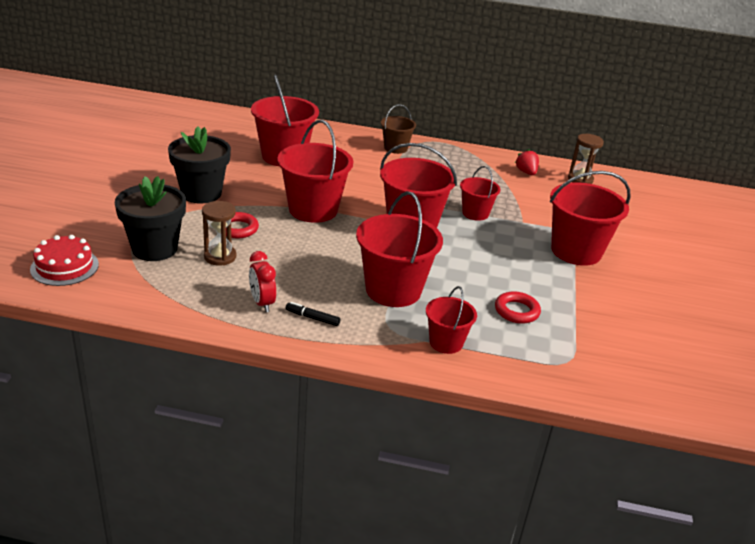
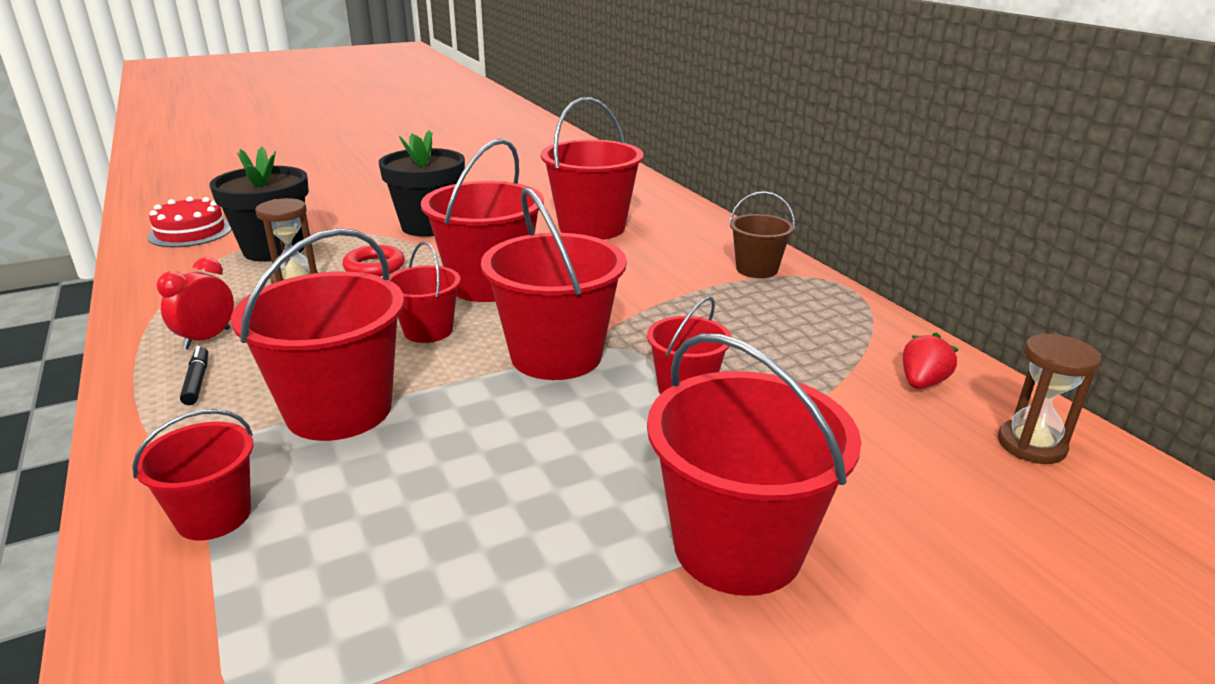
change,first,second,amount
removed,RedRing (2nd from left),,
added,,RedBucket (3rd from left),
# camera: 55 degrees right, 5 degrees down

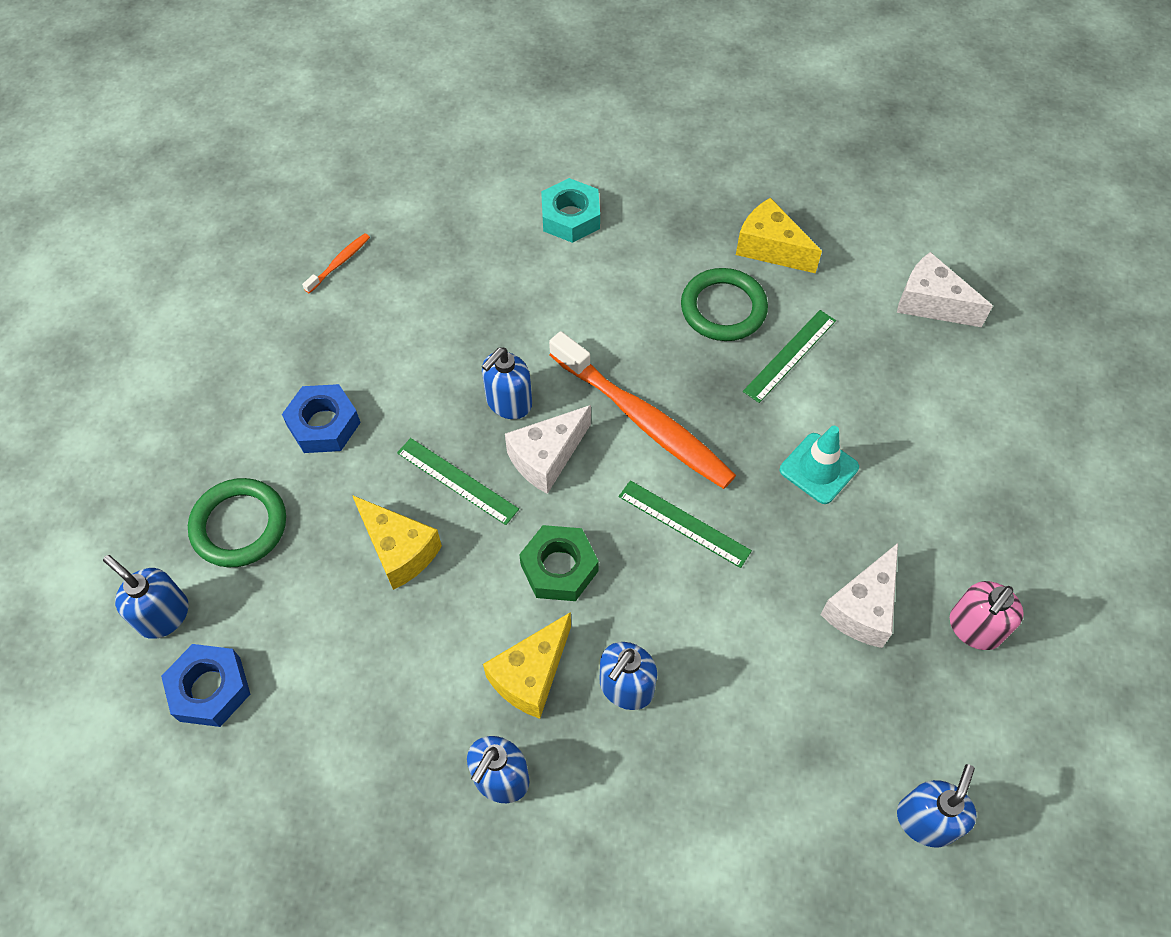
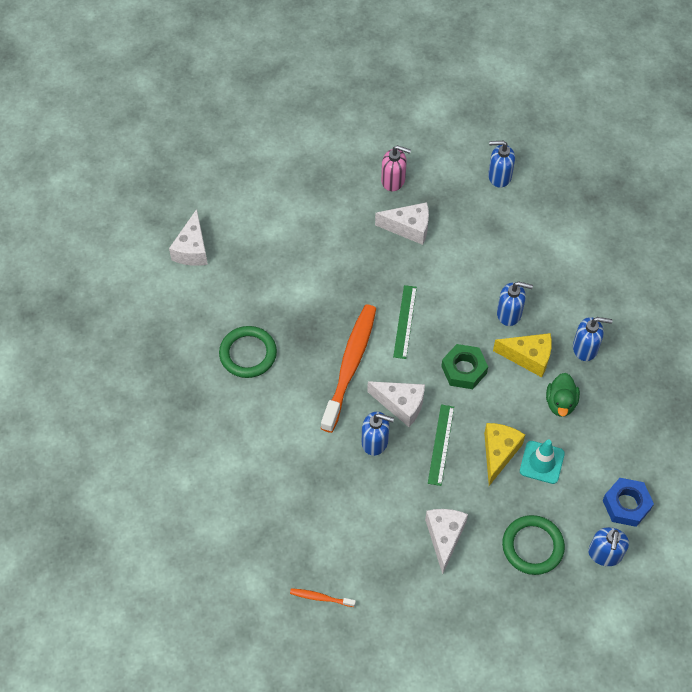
change,first,second,amount
removed,TurquoiseNut,,
removed,YellowCheese (3rd from left),,
removed,GreenRuler (3rd from left),,
replaced,BlueNut (2nd from left),WhiteCheese (4th from left),
moved,TurquoiseTrafficCone,,
added,,GreenDuck,
# camera: 115 degrees left, 0 degrees up

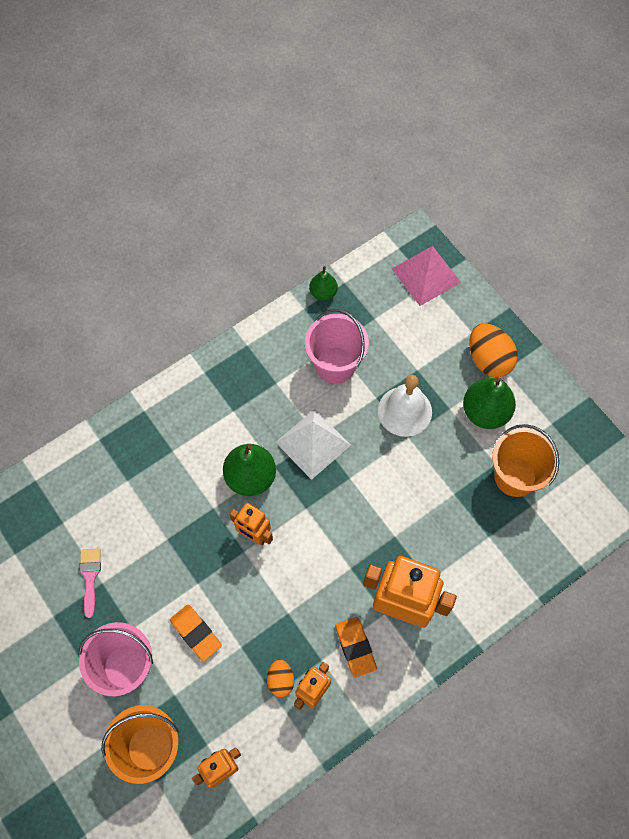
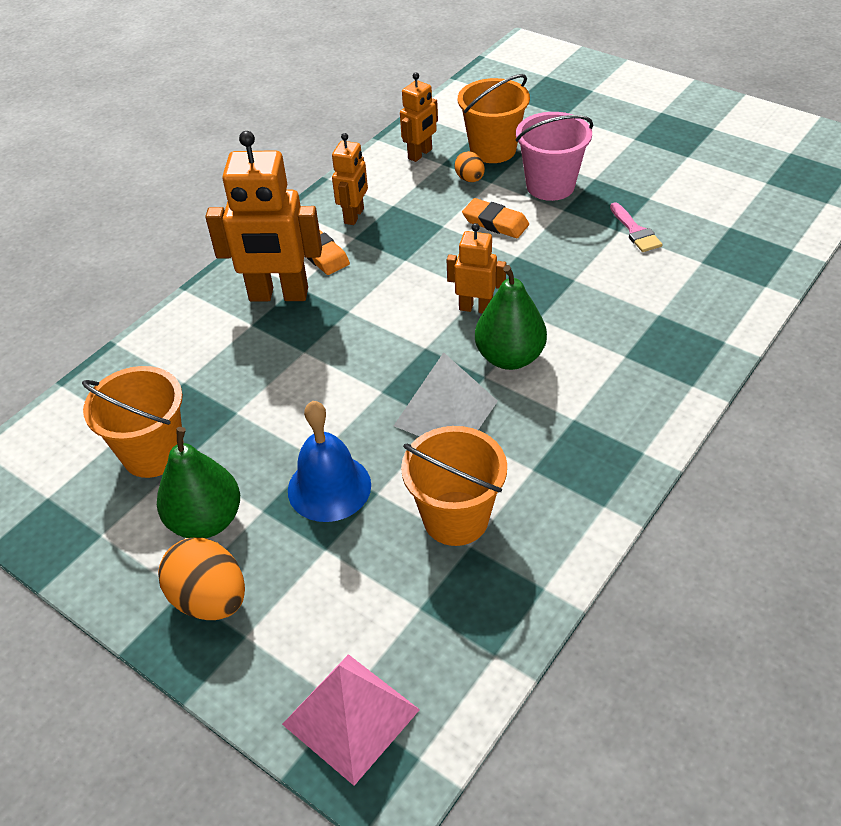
change,first,second,amount
removed,GreenPear (2nd from left),,
recoloured,PinkBucket (2nd from left),OrangeBucket (2nd from left),
recoloured,WhiteBell,BlueBell,
moved,OrangeEgg (1st from left in the first image),OrangeEgg (2nd from left),
# camera: 165 degrees right, 20 degrees down

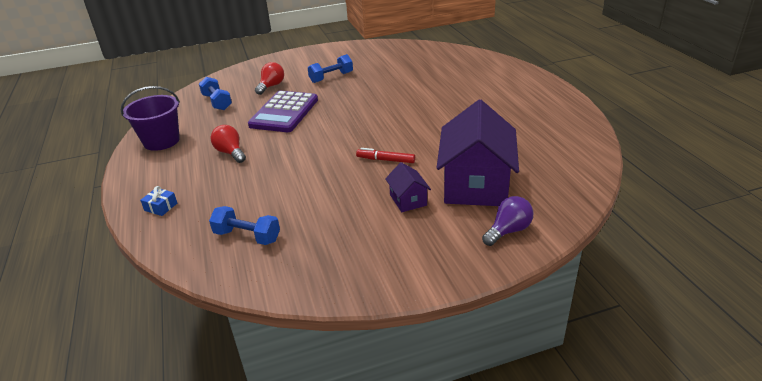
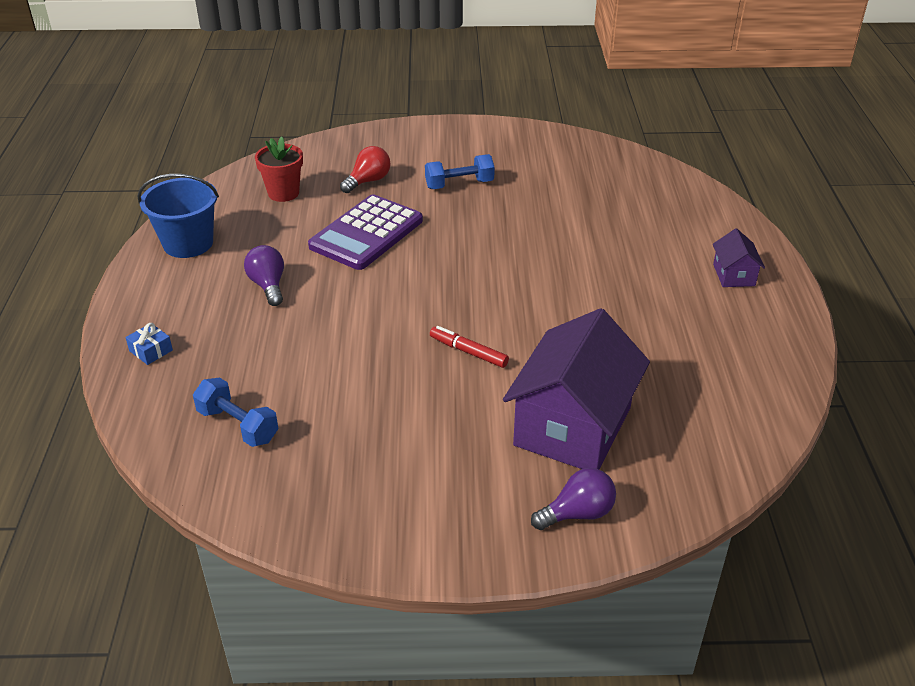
change,first,second,amount
replaced,BlueDumbbell (1st from left),RedFlowerPot,
recoloured,PurpleBucket,BlueBucket,
recoloured,RedLightBulb (1st from left),PurpleLightBulb (1st from left),
moved,PurpleHouse (1st from left in the first image),PurpleHouse (2nd from left),
# camera: 15 degrees right, 5 degrees up

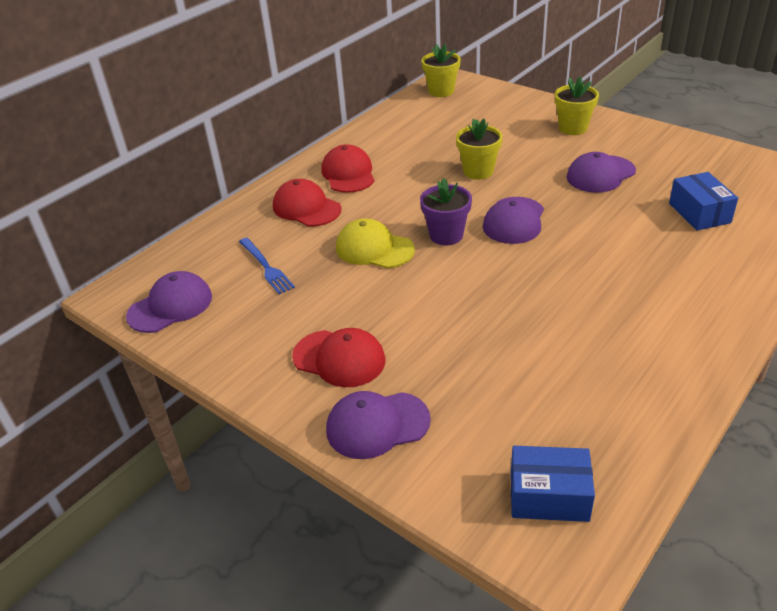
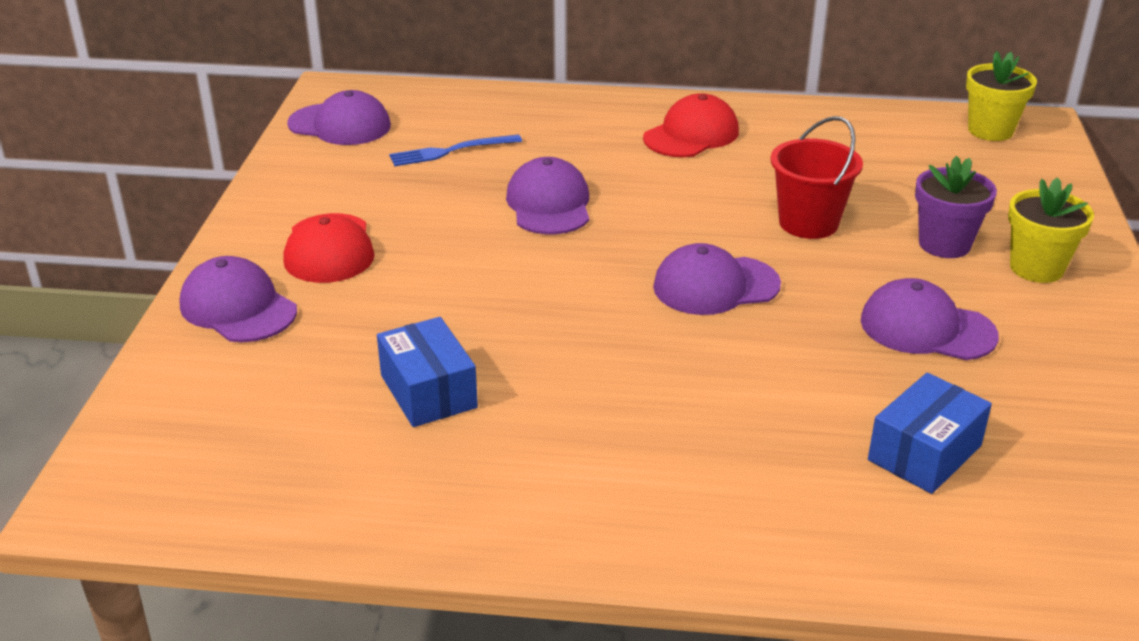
change,first,second,amount
replaced,YellowFlowerPot (2nd from left),RedBucket,
moved,PurpleFlowerPot,,
removed,RedCap (1st from left),,
recoloured,YellowCap,PurpleCap (3rd from left),
turned,BlueFork,,45 degrees clockwise
moved,BlueBox (1st from left),,
# camera: 55 degrees right, 5 degrees down

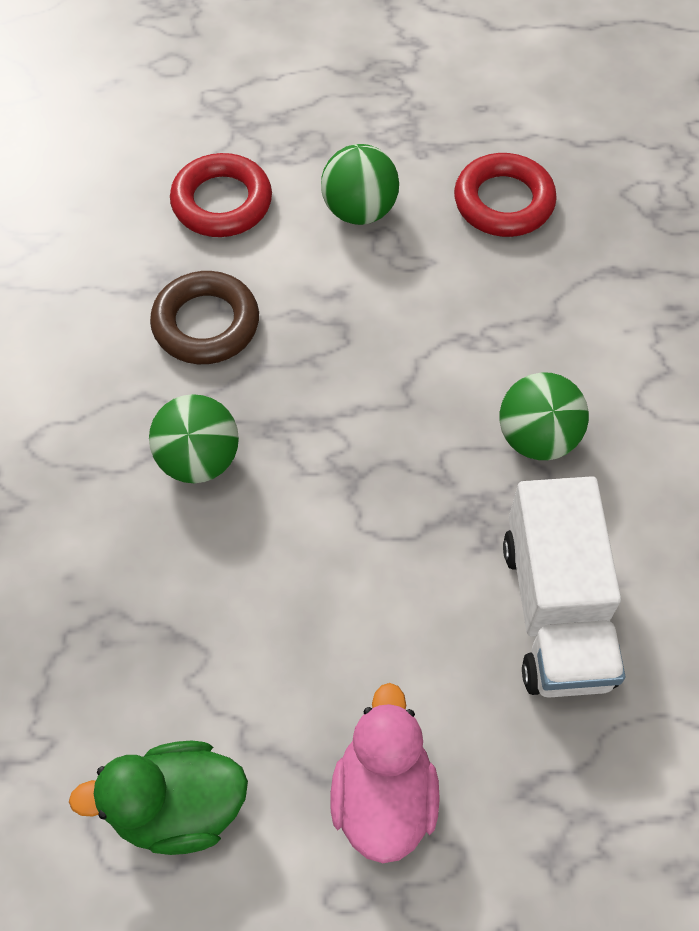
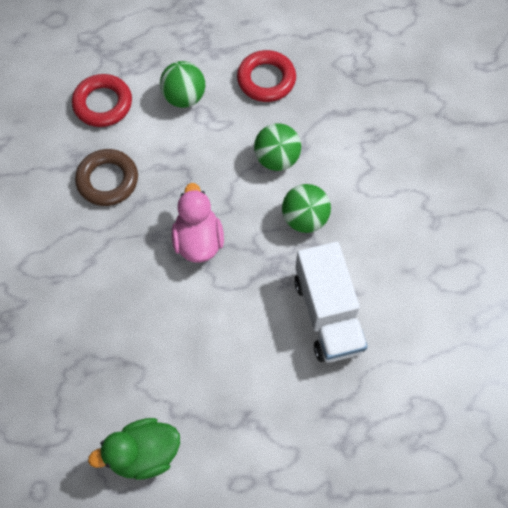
change,first,second,amount
moved,GreenBall (1st from left in the first image),GreenBall (2nd from left),
moved,PinkDuck,,
# camera: 10 degrees left, 5 degrees up

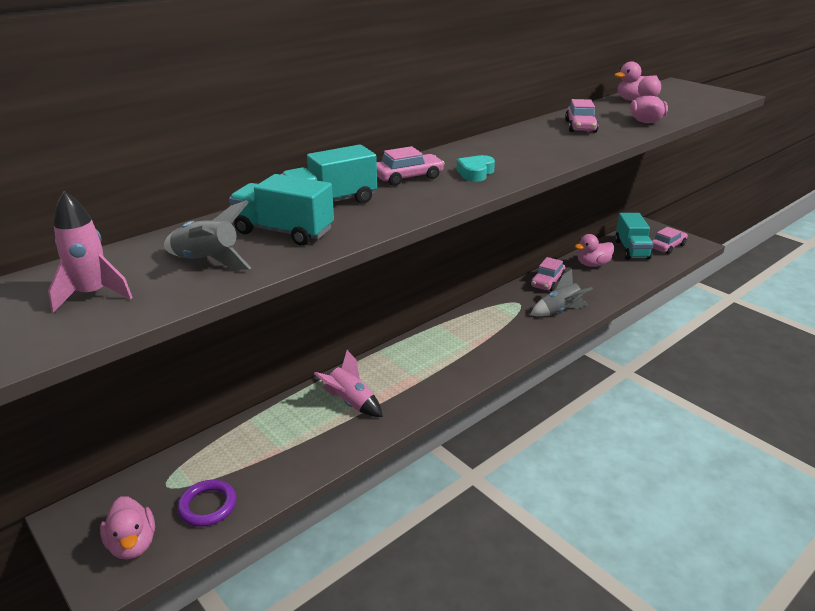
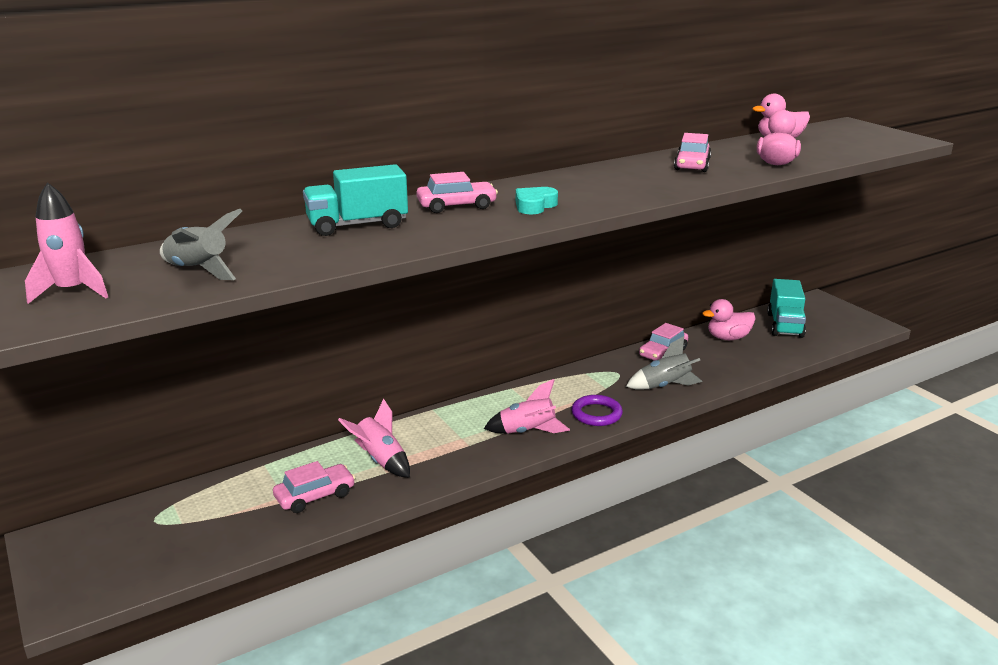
change,first,second,amount
removed,TurquoiseTruck (1st from left),,
moved,PinkCar (4th from left in the first image),PinkCar (1st from left),
moved,PurpleRing,,
removed,PinkDuck (1st from left),,
added,,PinkRocket (3rd from left),
# camera: 10 degrees right, 5 degrees down

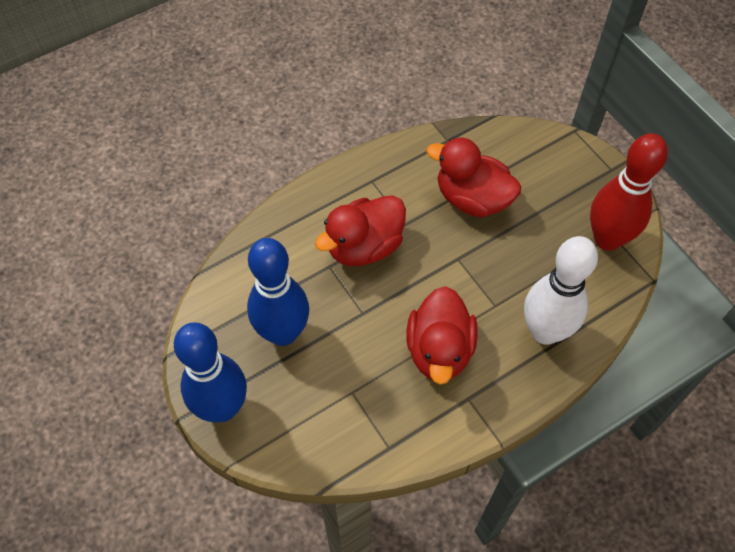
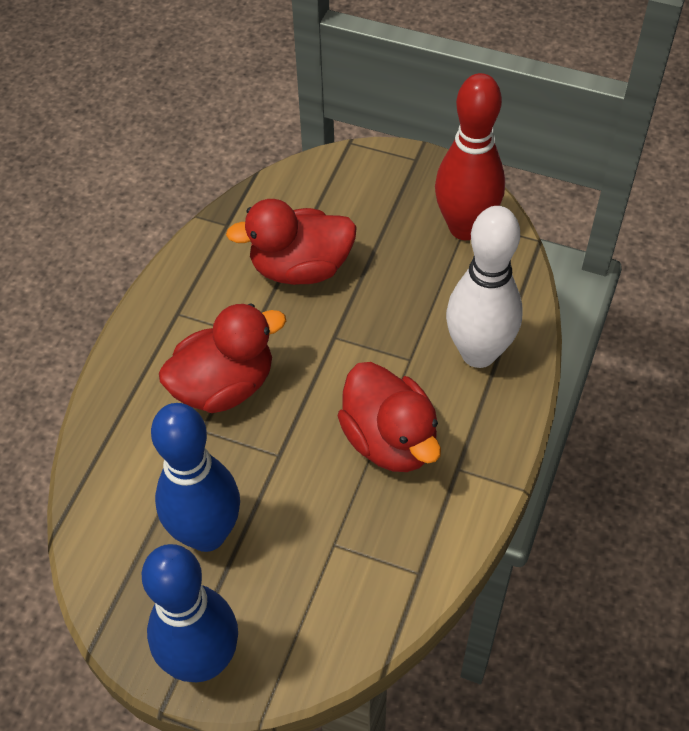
change,first,second,amount
turned,RedDuck (1st from left),,135 degrees counterclockwise
# camera: 35 degrees left, 5 degrees down

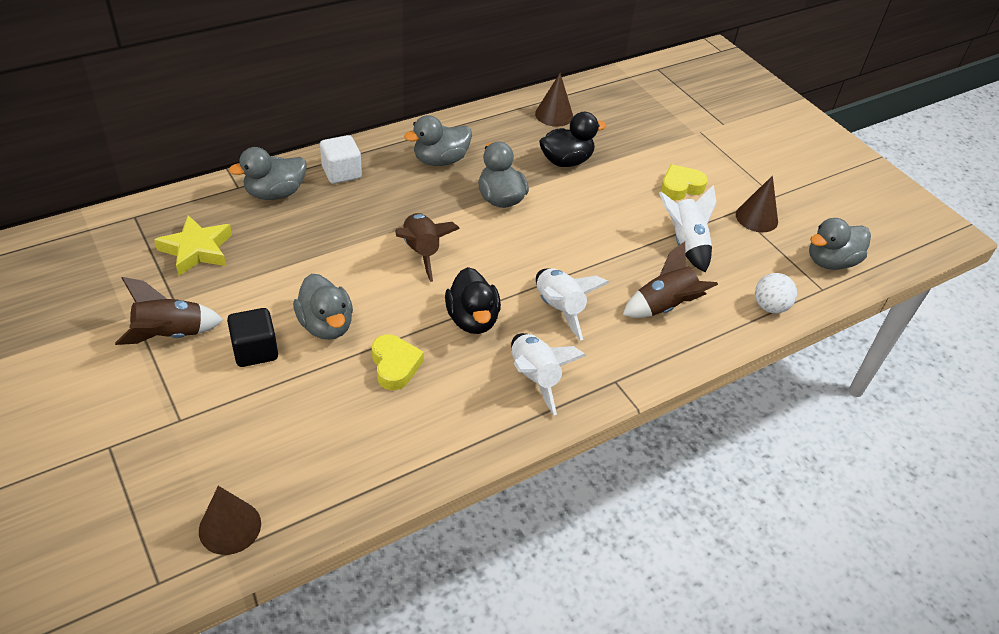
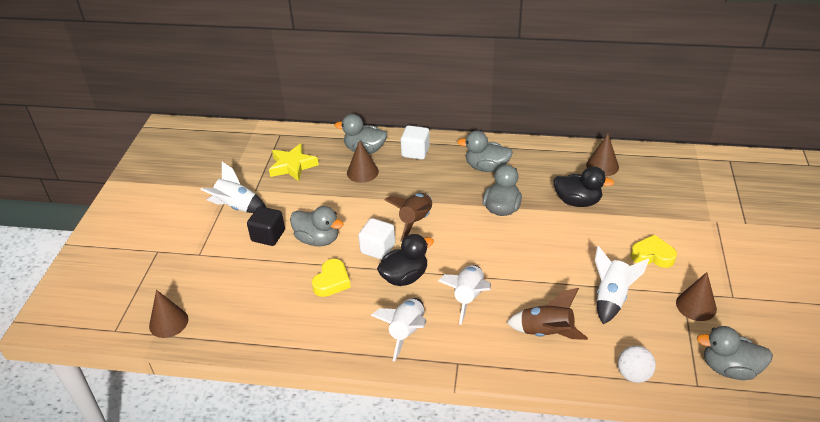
change,first,second,amount
turned,BlackDuck (1st from left),,150 degrees counterclockwise
turned,GreyDuck (2nd from left in the first image),GreyDuck (1st from left),75 degrees counterclockwise
recoloured,BrownRocket (1st from left),WhiteRocket (1st from left),
added,,BrownCone (2nd from left),
added,,WhiteCube (1st from left),
# camera: 45 degrees right, 5 degrees down

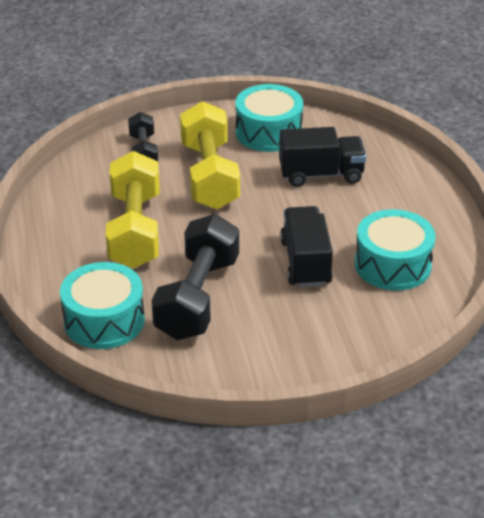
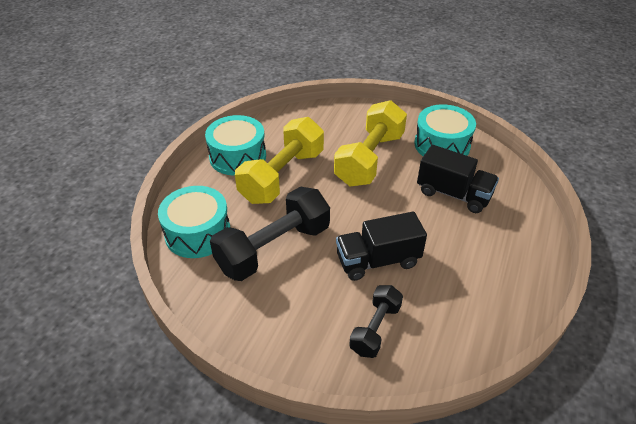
change,first,second,amount
moved,BlackDumbbell (1st from left in the first image),BlackDumbbell (2nd from left),
turned,BlackTruck (1st from left),,135 degrees counterclockwise
moved,TurquoiseDrum (3rd from left in the first image),TurquoiseDrum (2nd from left),
# camera: 35 degrees right, 5 degrees up

